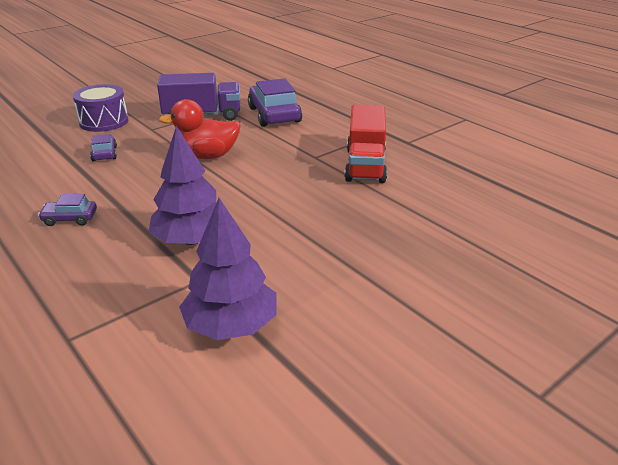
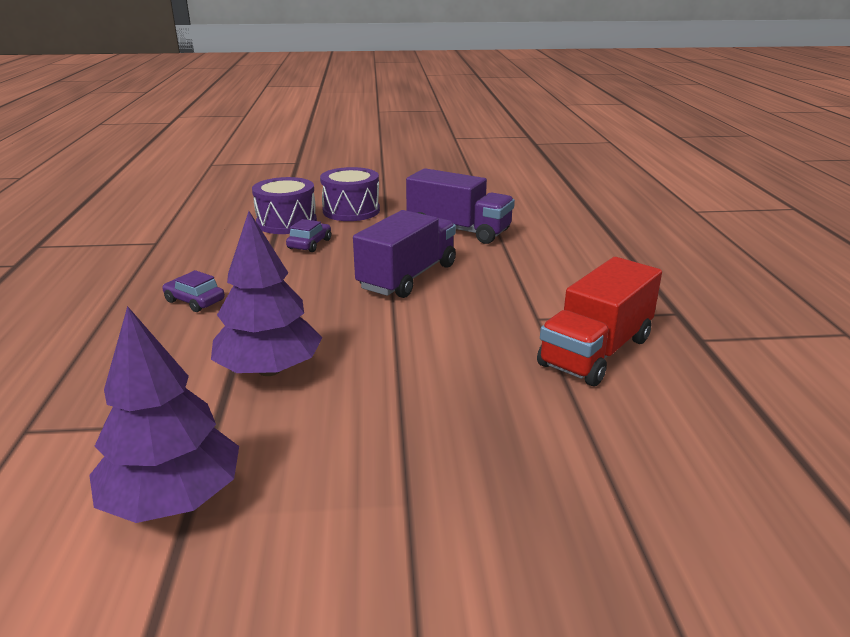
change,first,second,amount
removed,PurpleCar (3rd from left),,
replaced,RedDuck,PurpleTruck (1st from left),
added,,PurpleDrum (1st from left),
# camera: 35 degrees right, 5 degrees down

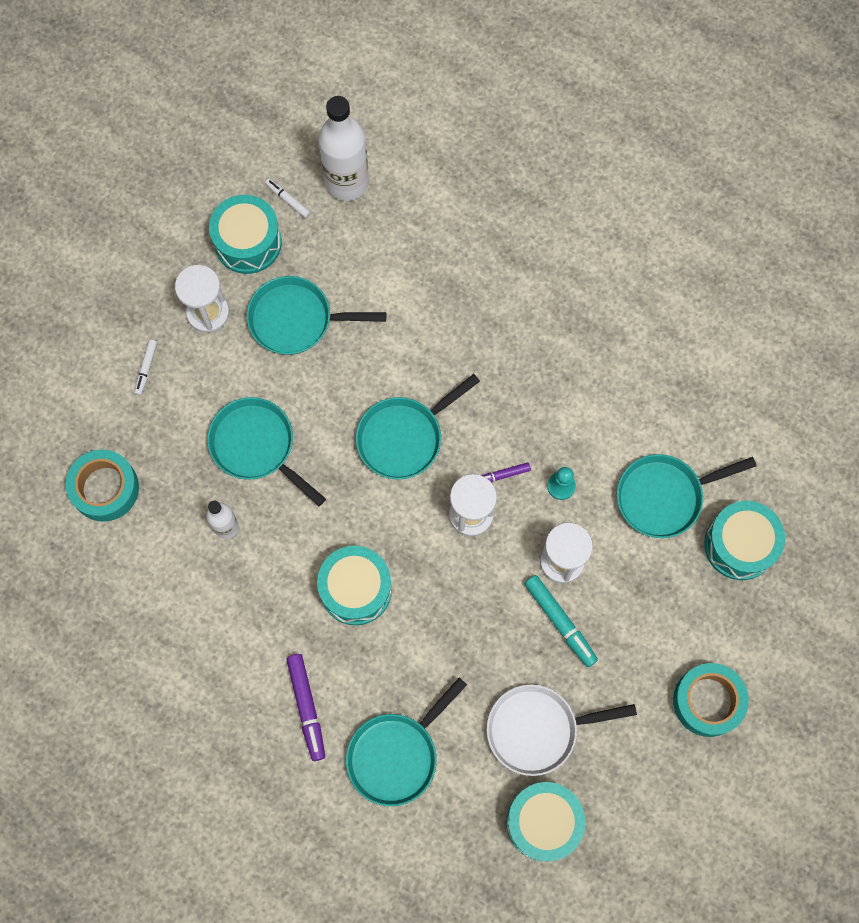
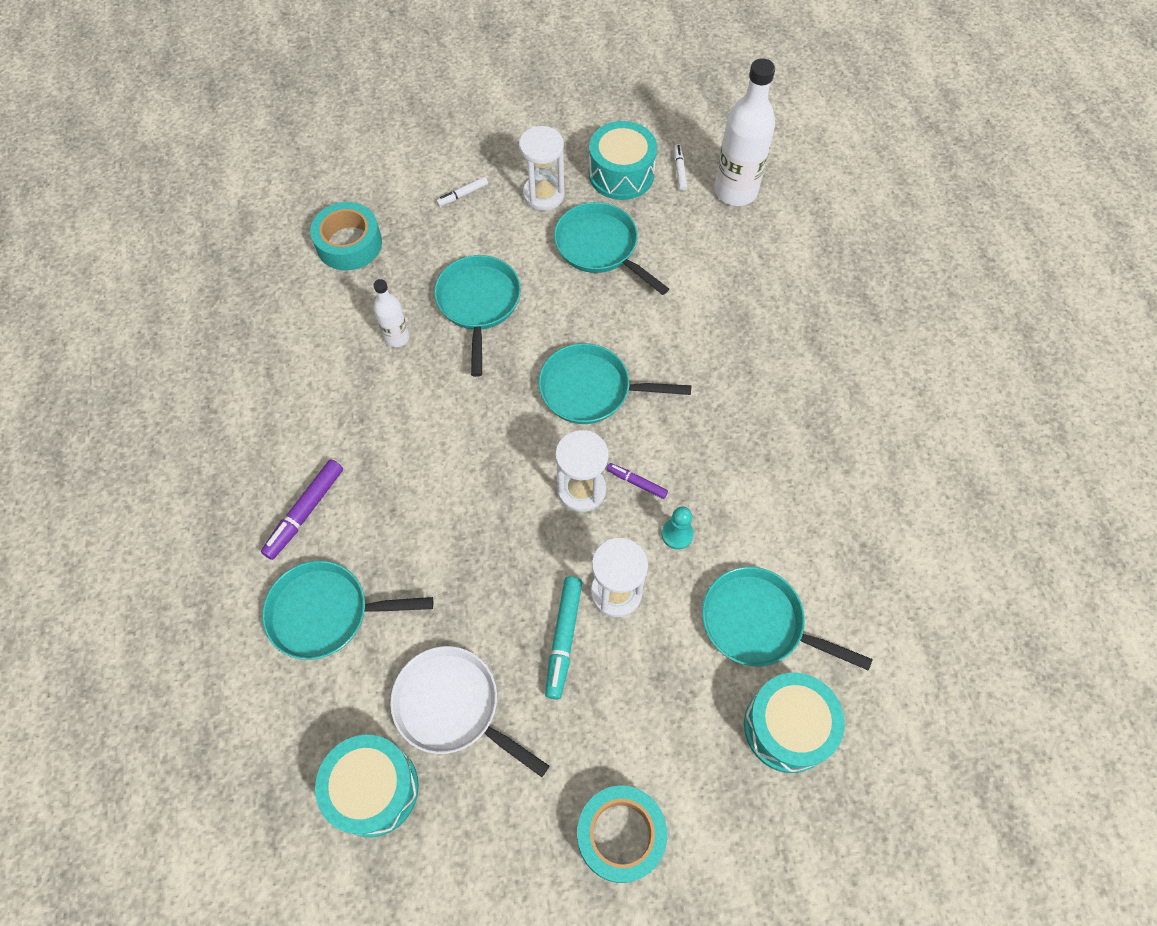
change,first,second,amount
removed,TurquoiseDrum (2nd from left),,
# camera: 45 degrees right, 10 degrees down

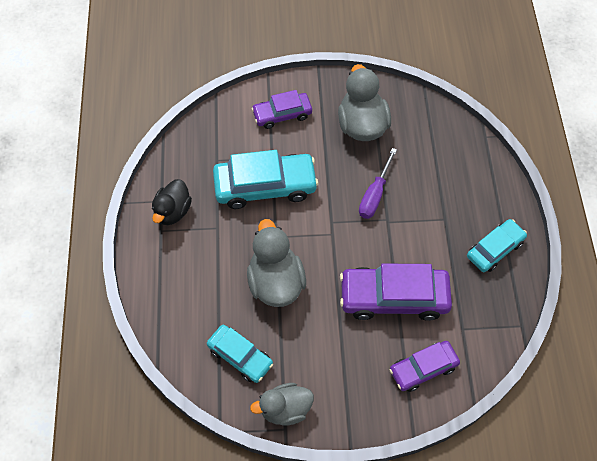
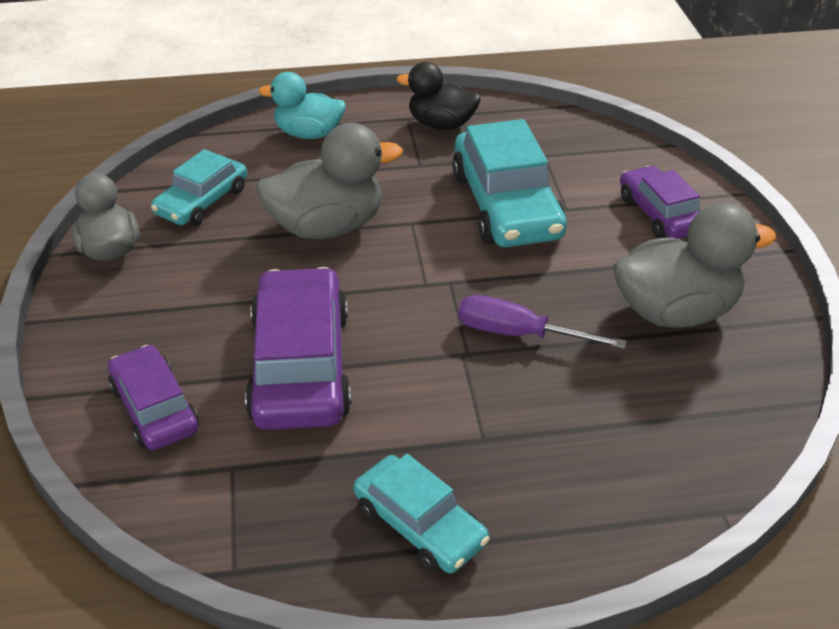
change,first,second,amount
added,,TurquoiseDuck,
# camera: 85 degrees right, 20 degrees down

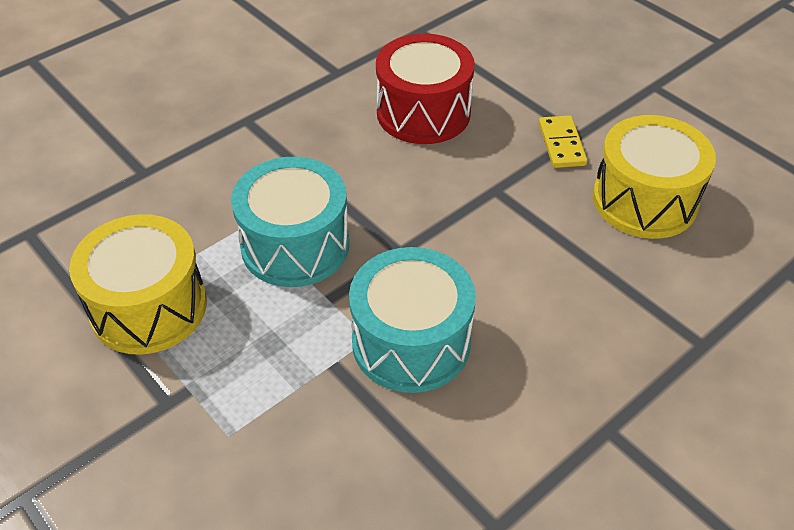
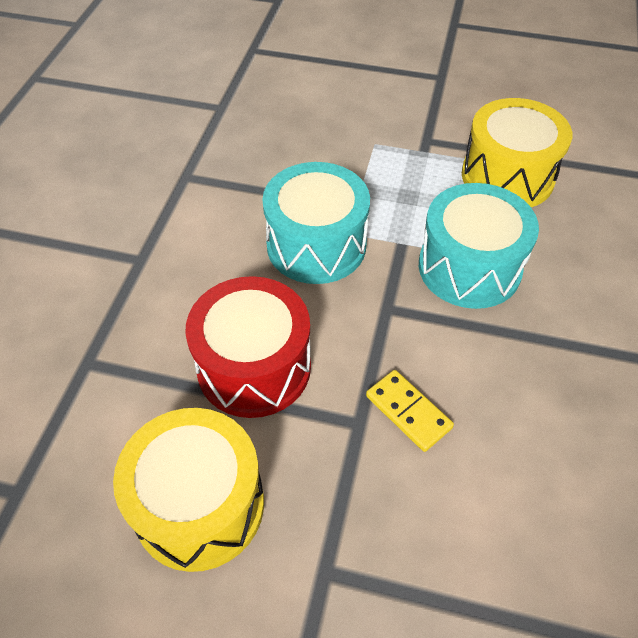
change,first,second,amount
moved,RedDrum,,
moved,YellowDomino,,
# camera: 145 degrees right, 5 degrees up

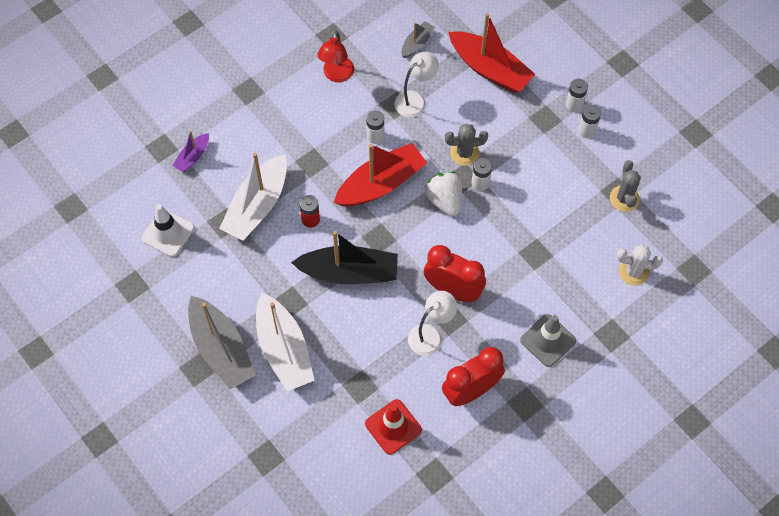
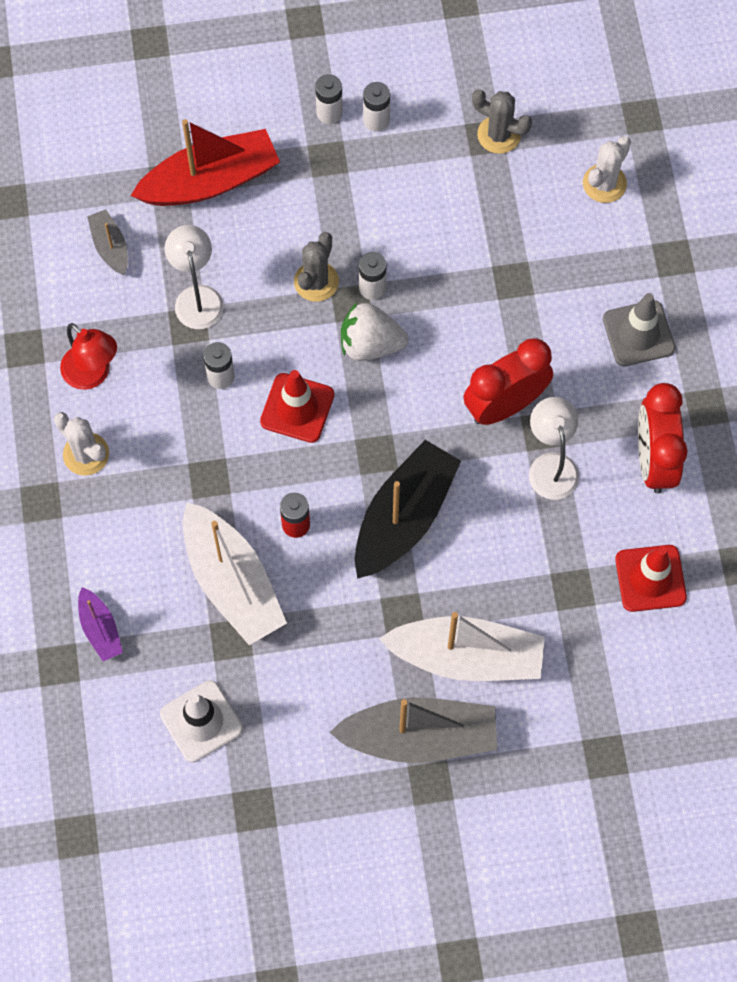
change,first,second,amount
replaced,RedBoat (1st from left),RedTrafficCone (1st from left),
added,,WhiteCactus (1st from left),
# camera: 60 degrees left, 5 degrees up

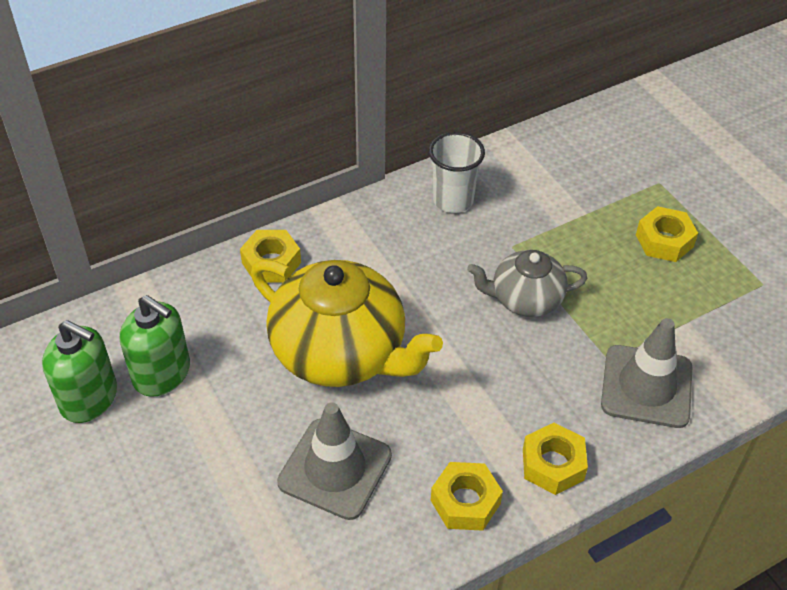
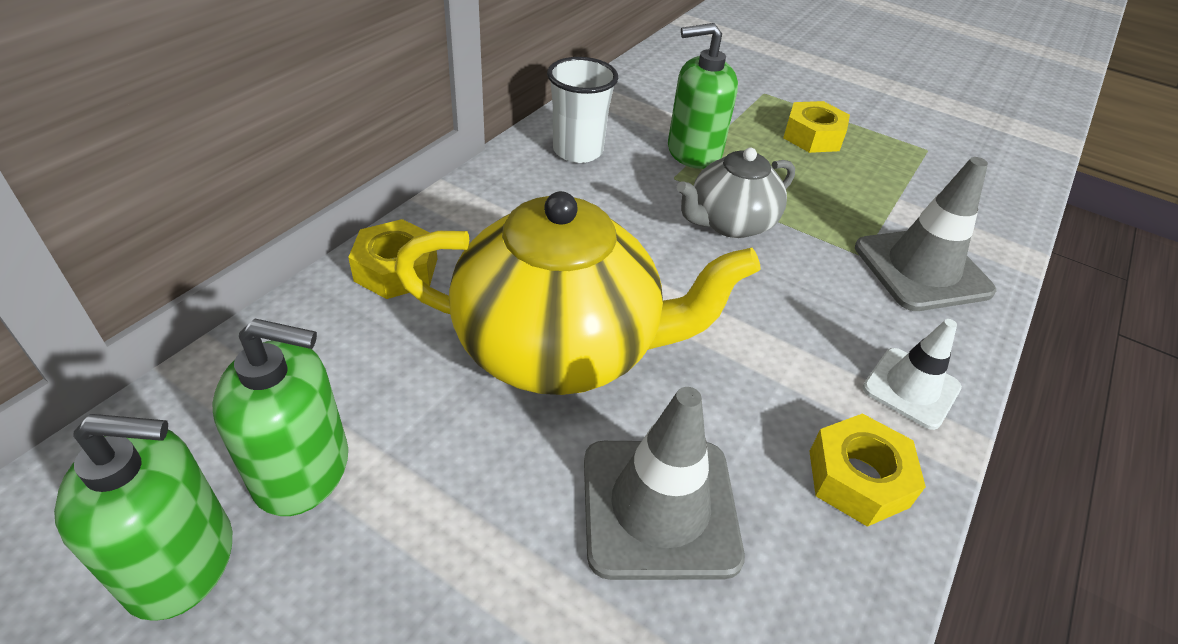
change,first,second,amount
replaced,YellowNut (3rd from left),WhiteTrafficCone,
added,,GreenSoapDispenser (3rd from left),
# camera: 30 degrees left, 5 degrees down

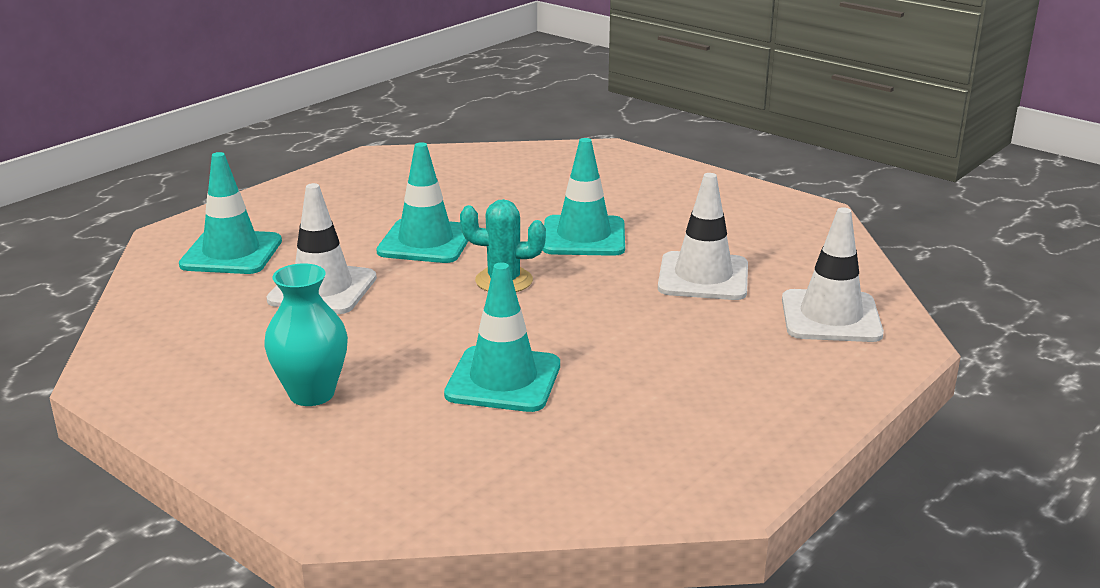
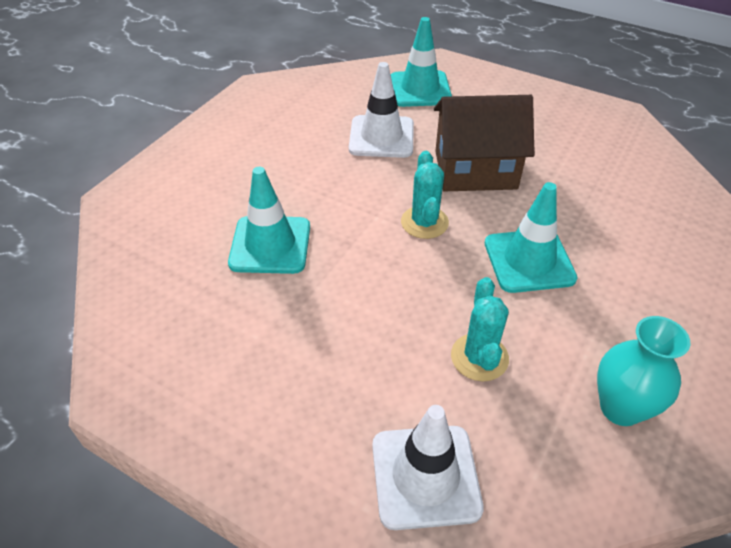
change,first,second,amount
replaced,TurquoiseTrafficCone (2nd from left),BrownHouse,
replaced,WhiteTrafficCone (2nd from left),TurquoiseCactus (2nd from left),
moved,TurquoiseVase,,
# camera: 80 degrees right, 20 degrees up

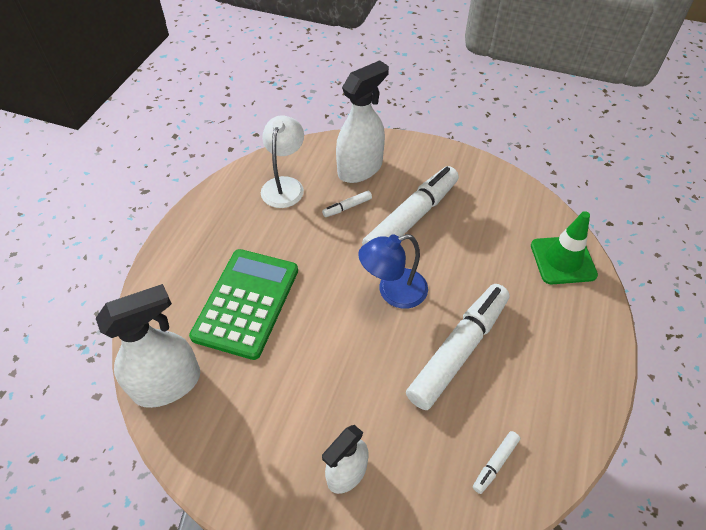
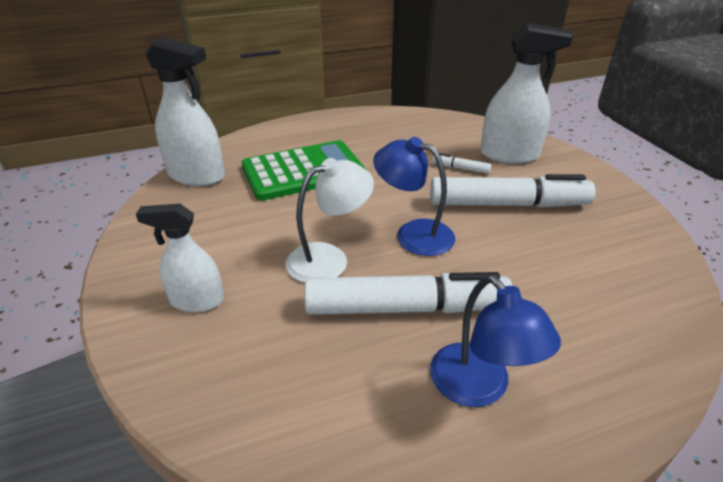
change,first,second,amount
moved,WhiteLamp,,
removed,GreenTrafficCone,,
removed,WhiteMarker (4th from left),,
added,,BlueLamp (2nd from left),
# camera: 50 degrees right, 15 degrees down

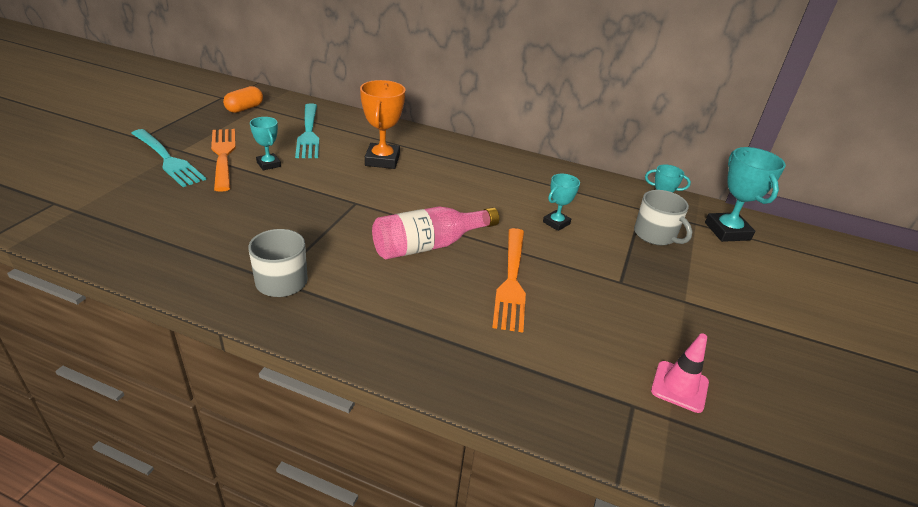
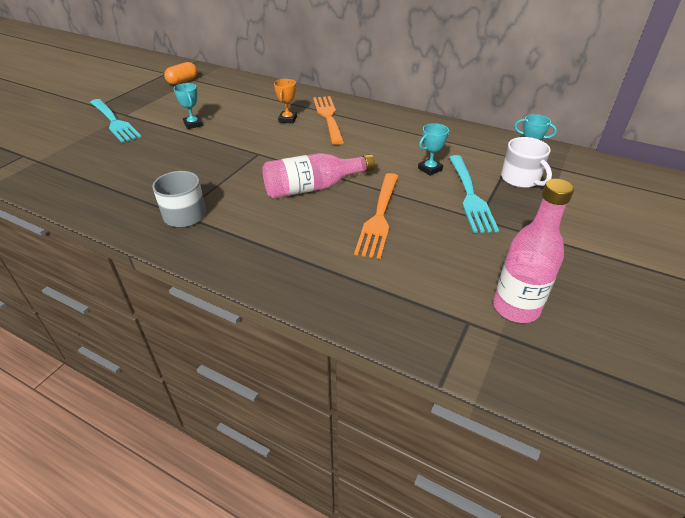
change,first,second,amount
resized,OrangeTrophy,,x0.59
moved,TurquoiseFork (2nd from left),,
moved,OrangeFork (1st from left),,
removed,TurquoiseTrophy (4th from left),,
recoloured,GreyMug (2nd from left),WhiteMug,
replaced,PinkTrafficCone,PinkBottle (2nd from left),
# camera: 10 degrees right, 5 degrees up

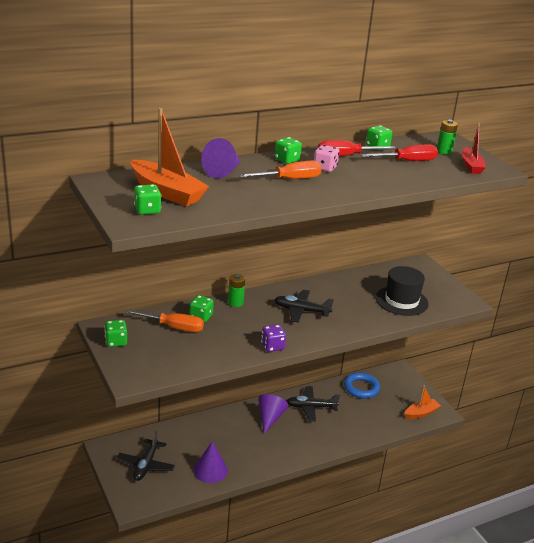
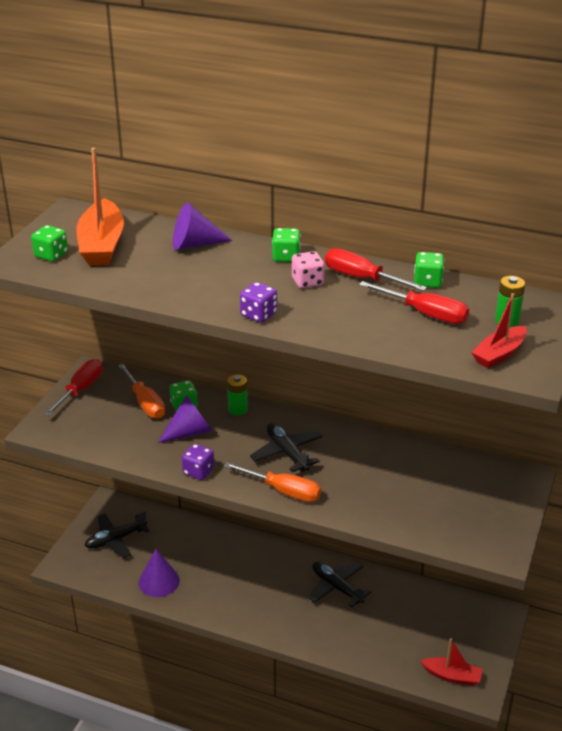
change,first,second,amount
moved,OrangeScrewdriver (2nd from left),,
removed,BlackHat,,
replaced,GreenDice (1st from left),RedScrewdriver (1st from left),
removed,BlueRing,,
recoloured,OrangeBoat (2nd from left),RedBoat (1st from left),
moved,PurpleCone (3rd from left in the first image),PurpleCone (2nd from left),
added,,PurpleDice (2nd from left),
# camera: 50 degrees right, 5 degrees up

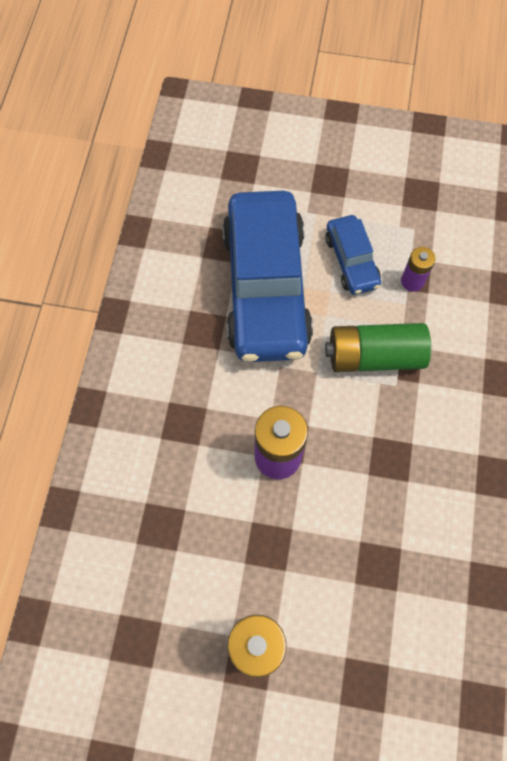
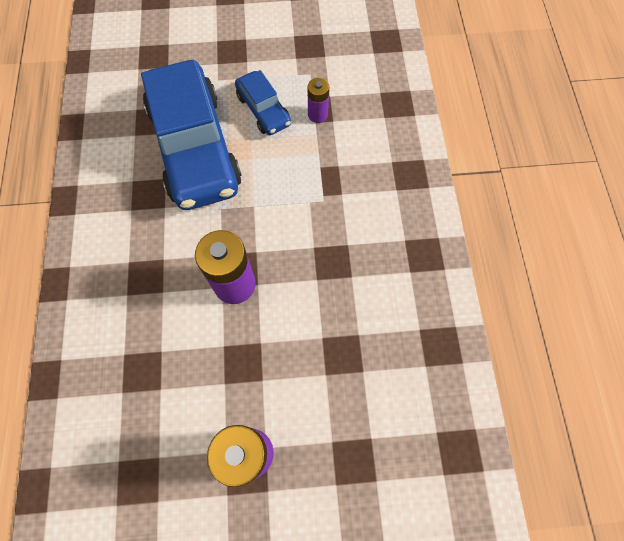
change,first,second,amount
removed,GreenBattery,,
# camera: 15 degrees left, 0 degrees up

